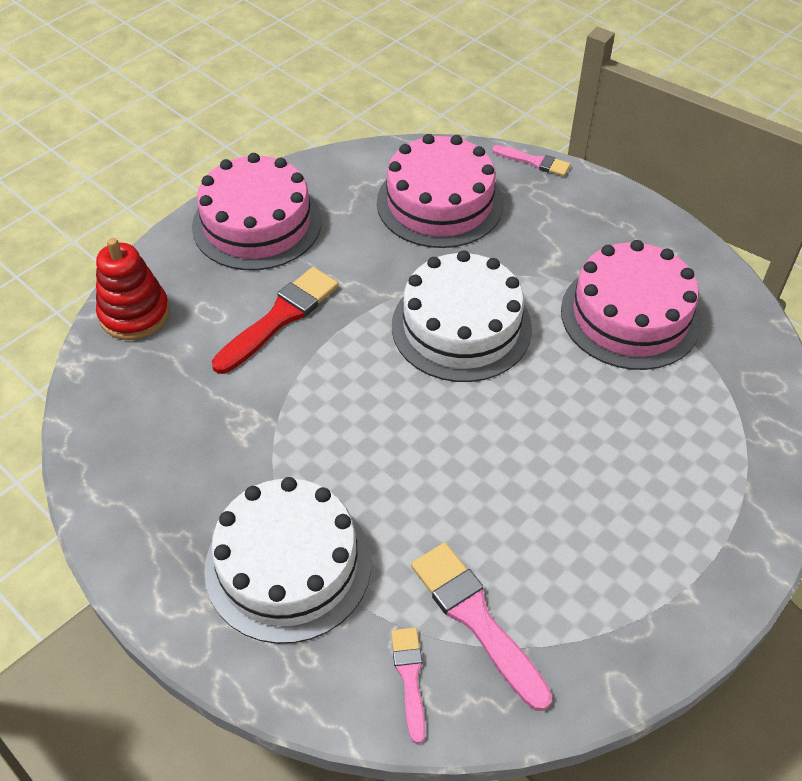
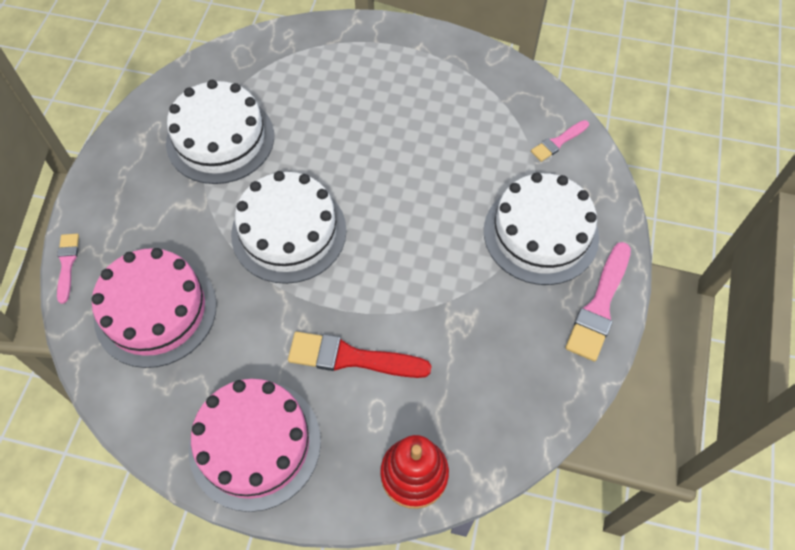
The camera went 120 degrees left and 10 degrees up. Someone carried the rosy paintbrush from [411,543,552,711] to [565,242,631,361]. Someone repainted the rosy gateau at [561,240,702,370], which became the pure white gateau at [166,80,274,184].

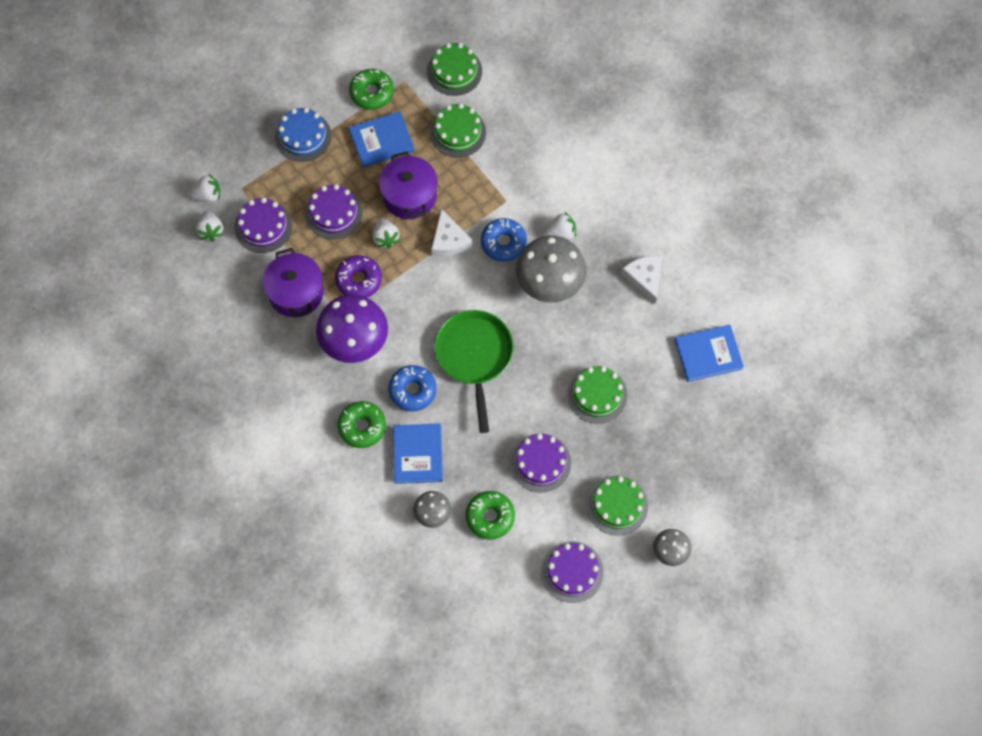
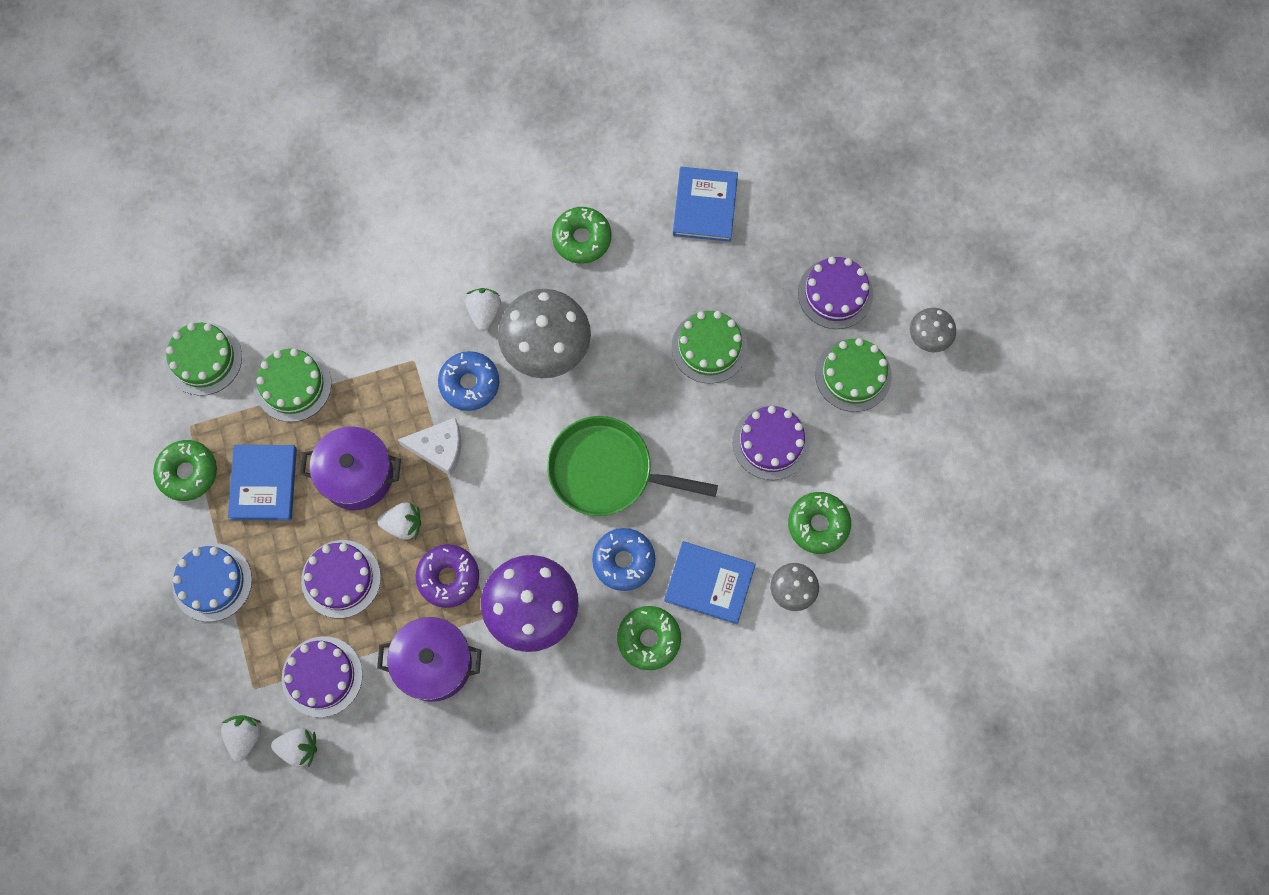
The camera went 70 degrees left and 5 degrees up. Someone carried the royal purple gateau from [541,541,604,603] to [798,257,873,329]. Someone swapped the pure white piece of cheese at [621,256,662,304] for the emerald glazed donut at [552,207,611,264].

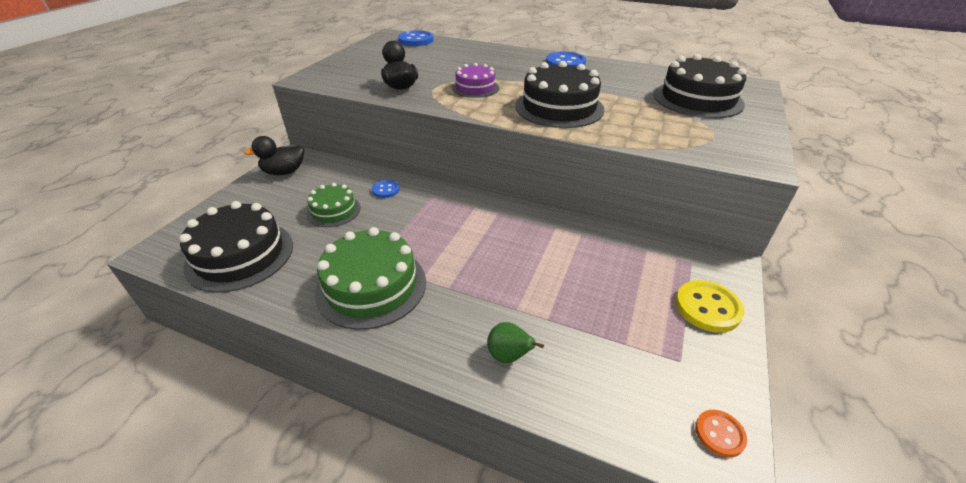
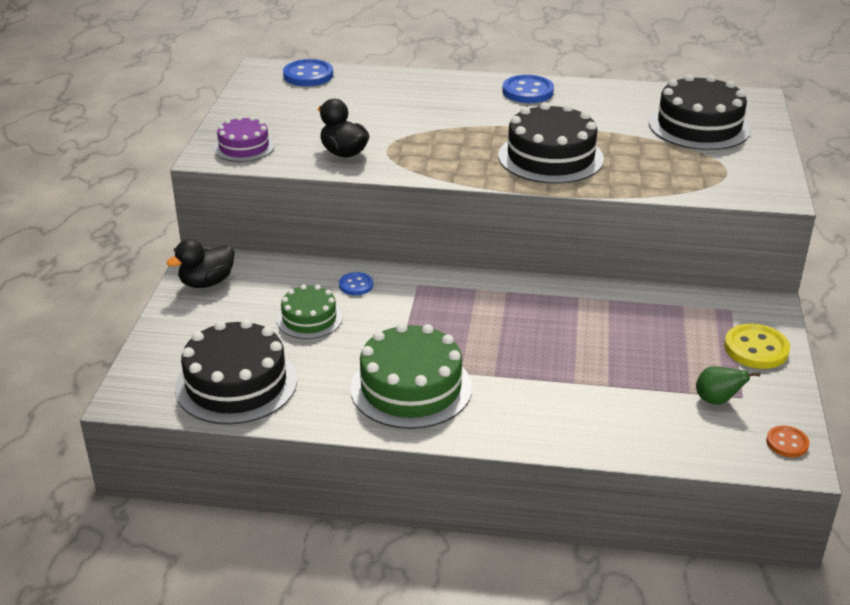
The camera went 15 degrees left and 5 degrees down. Someone carried the royal purple gateau from [452,63,499,98] to [214,116,274,162]. Someone carried the emerald toy pear from [487,322,544,363] to [696,367,760,405].

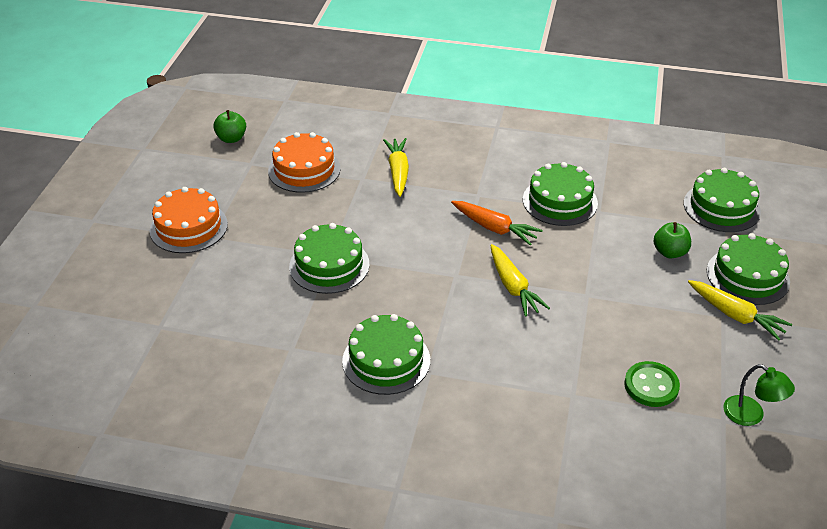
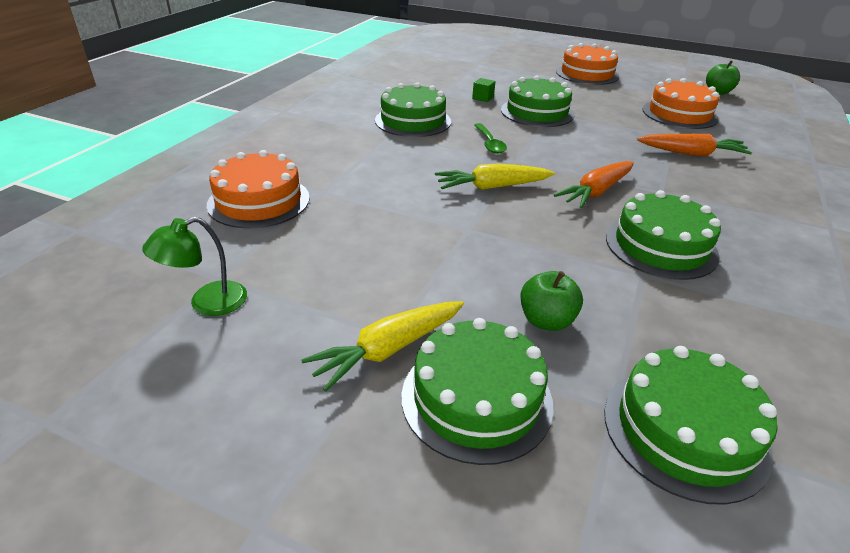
The camera went 100 degrees right and 5 degrees down. Someone repainted the bright yellow root vegetable at [383,138,409,197], which became the orange-coloured root vegetable at [637,134,752,157]. Someone took away the emerald button at [624,361,680,407]. Someone put down the orange-coloured gateau at [207,150,310,228]. Someone put down the emerald solid cube at [472,78,496,102]. Someone put down the emerald spoon at [474,123,507,154].

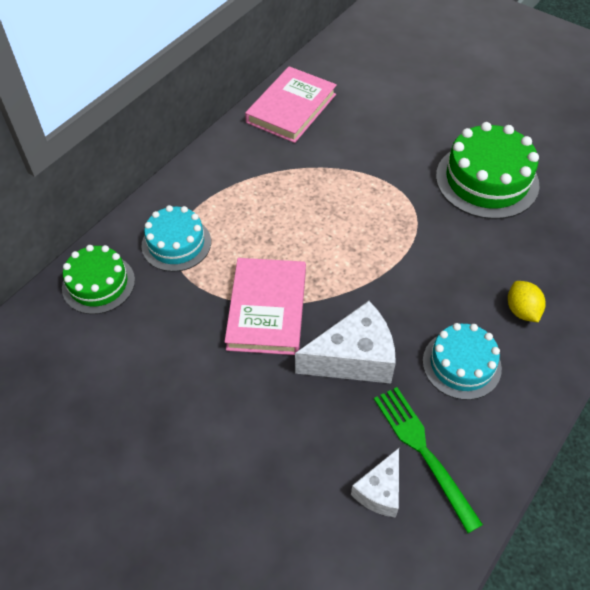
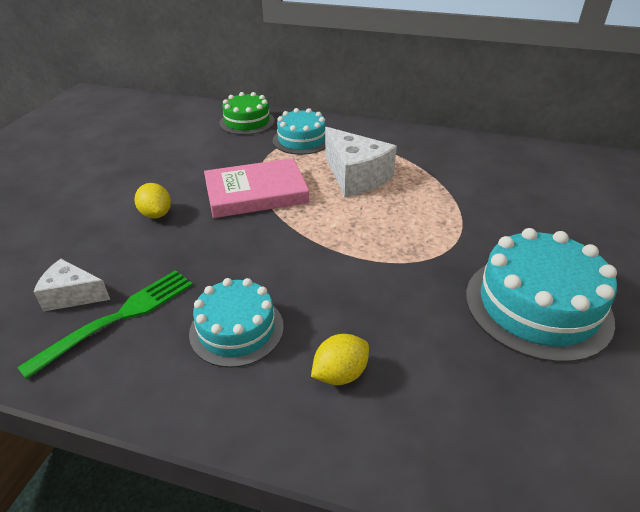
The camera went 70 degrees right and 15 degrees down. Someone took away the rosy book at [245,66,337,143]. Someone carried the pure white piece of cheese from [295,301,396,384] to [325,127,397,197]. Someone repainted the emerald gateau at [436,122,539,219], which became the aqua gateau at [466,228,617,362]. Someone put down the bright yellow lemon at [135,183,171,218].

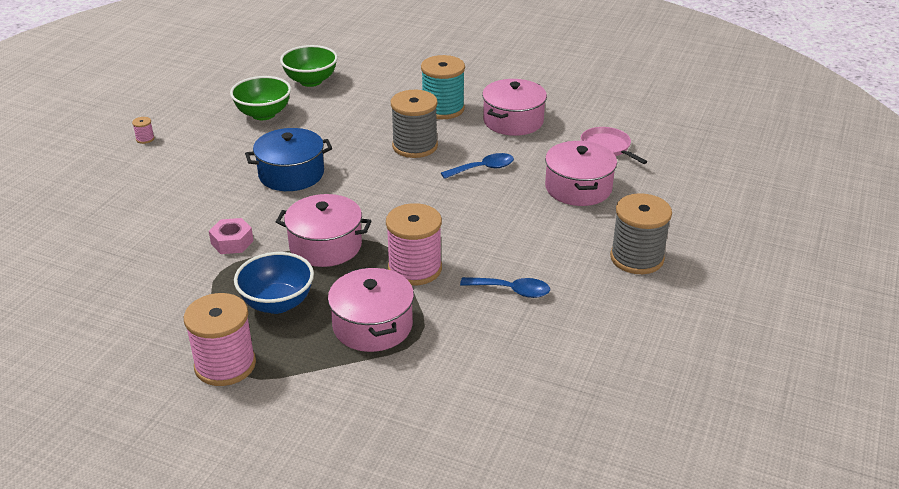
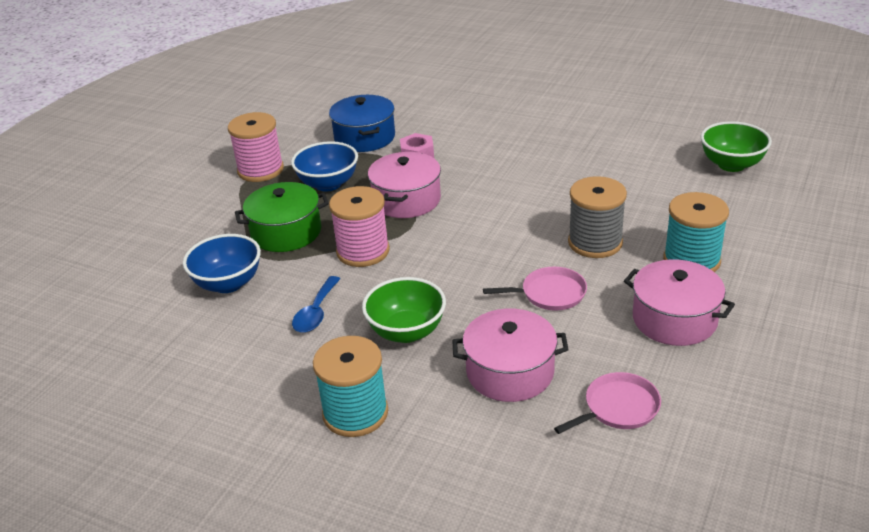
The camera went 95 degrees right and 0 degrees up. Someone took away the rosy bobbin at [132,117,155,144]. Someone carried the emerald bowl from [230,76,291,120] to [362,277,446,343]. Someone carried the cobalt stockpot from [245,128,332,191] to [329,95,395,152]. Someone repainted the rosy stockpot at [328,267,414,352], which became the emerald stockpot at [235,182,329,252]. Someone swapped the cobalt spoon at [441,153,514,179] for the rosy frying pan at [483,267,587,311]. Someone repainted the ash-grey bobbin at [610,193,672,274], which became the aqua bobbin at [313,336,388,437]. Someone put down the cobalt bowl at [183,234,261,293].

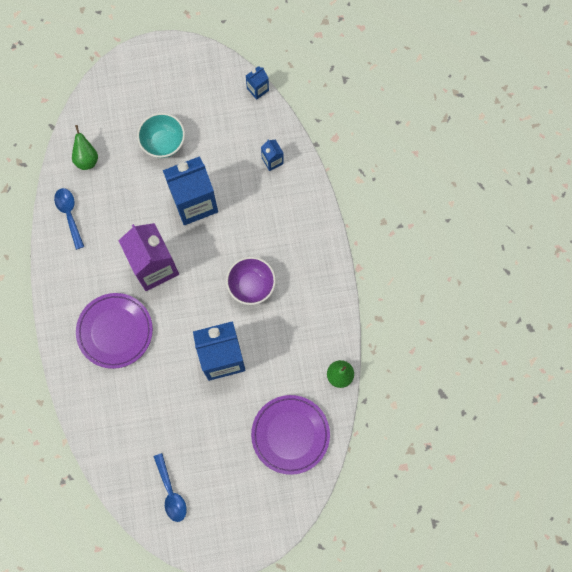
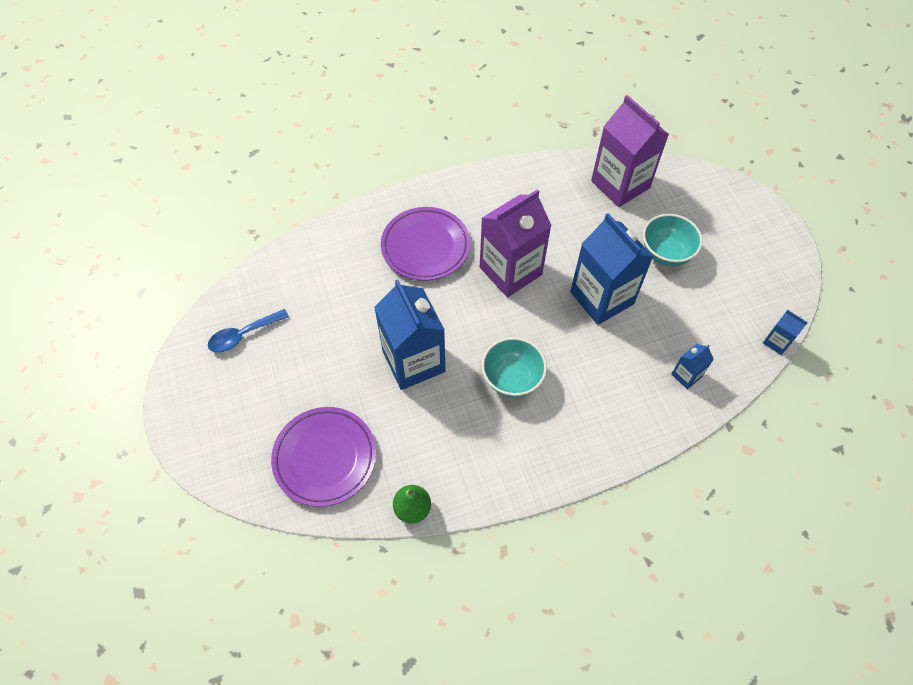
The camera went 80 degrees right and 15 degrees down. Someone took away the cobalt spoon at [54,188,84,250]. Someone swapped the emerald toy pear at [72,125,98,170] for the royal purple carton at [591,95,669,207]. Someone repainted the royal purple bowl at [226,257,276,305], which became the aqua bowl at [482,337,547,397].

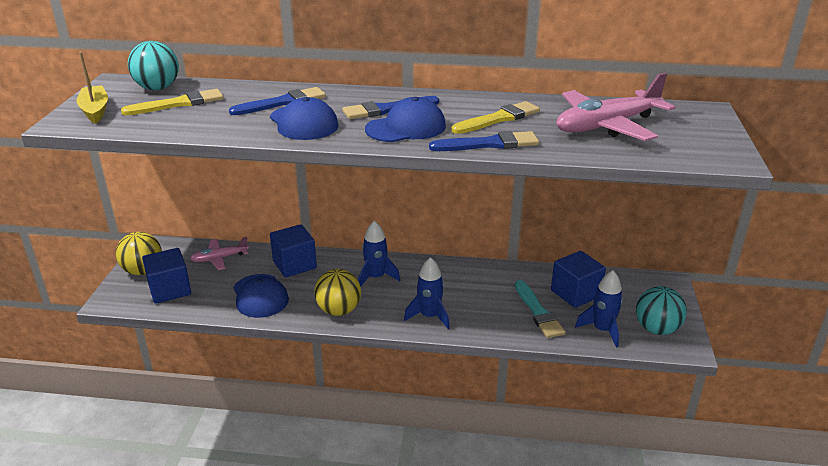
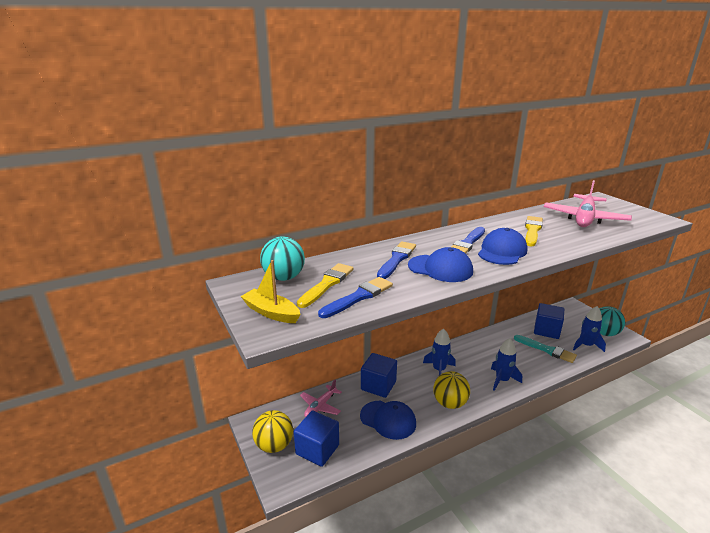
The camera went 35 degrees left and 5 degrees down. Someone carried the cobalt paintbrush from [429,131,539,151] to [318,277,393,318].

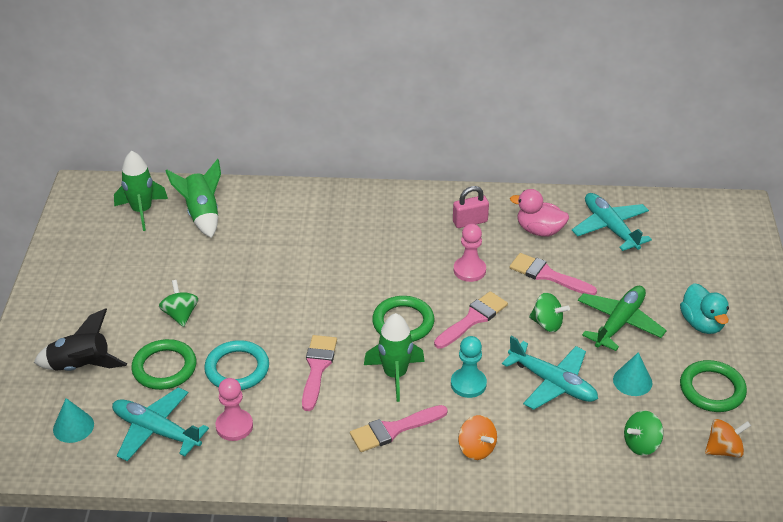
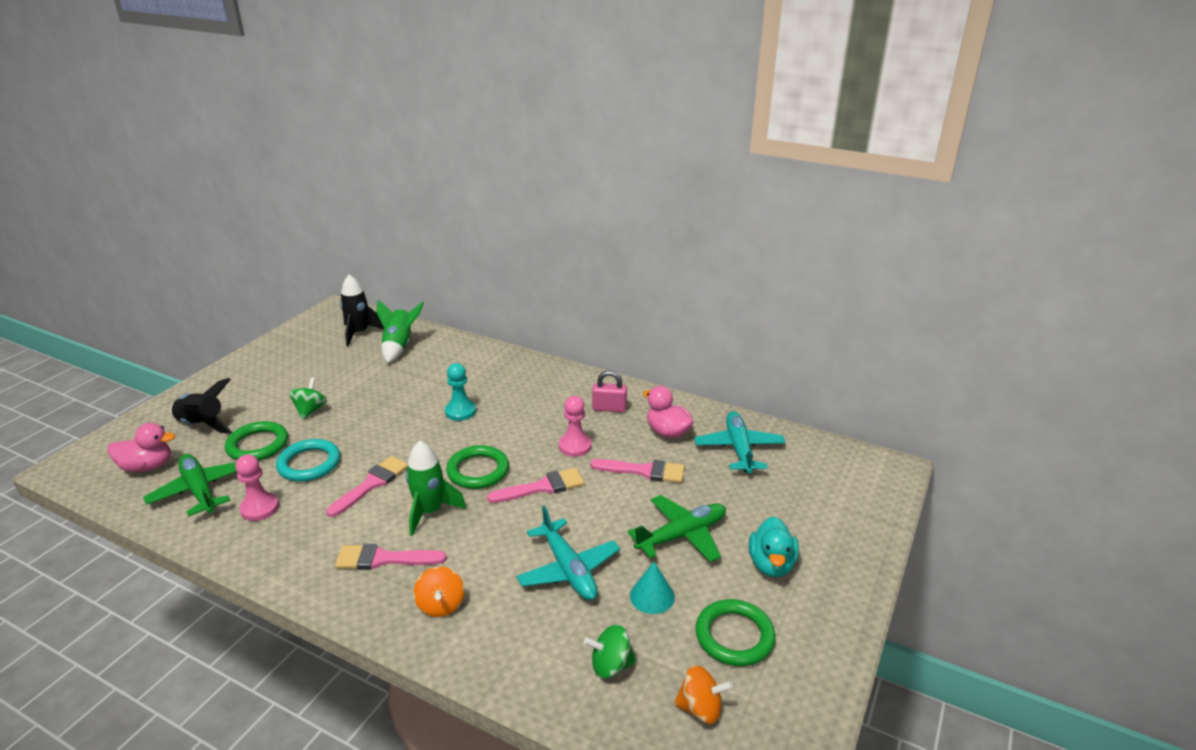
The camera went 25 degrees right and 10 degrees down. Someone swapped the aqua cone at [53,398,94,443] for the rosy toy duck at [108,423,175,472]. Someone repainted the aqua toy plane at [112,387,209,461], which became the emerald toy plane at [143,454,237,516]. Someone repainted the emerald rocket at [114,151,168,231], which became the black rocket at [340,274,384,347]. Someone carried the aqua pawn from [451,336,487,398] to [445,363,476,421]. Someone rotated the rosy paintbrush at [509,253,597,295] by 135 degrees clockwise. Someone took away the emerald spinning top at [529,293,570,332].

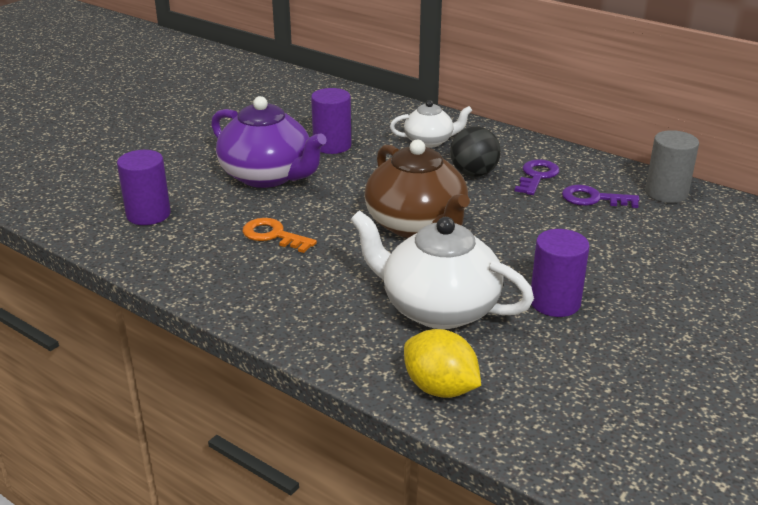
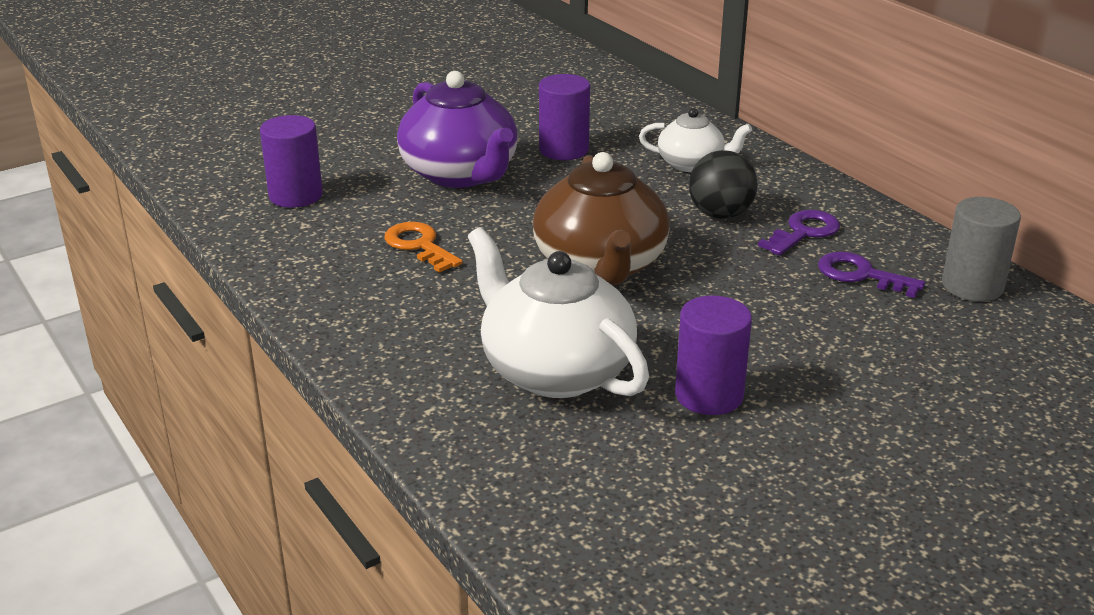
The camera went 20 degrees right and 0 degrees up. Someone took away the bright yellow lemon at [404,329,481,398].

